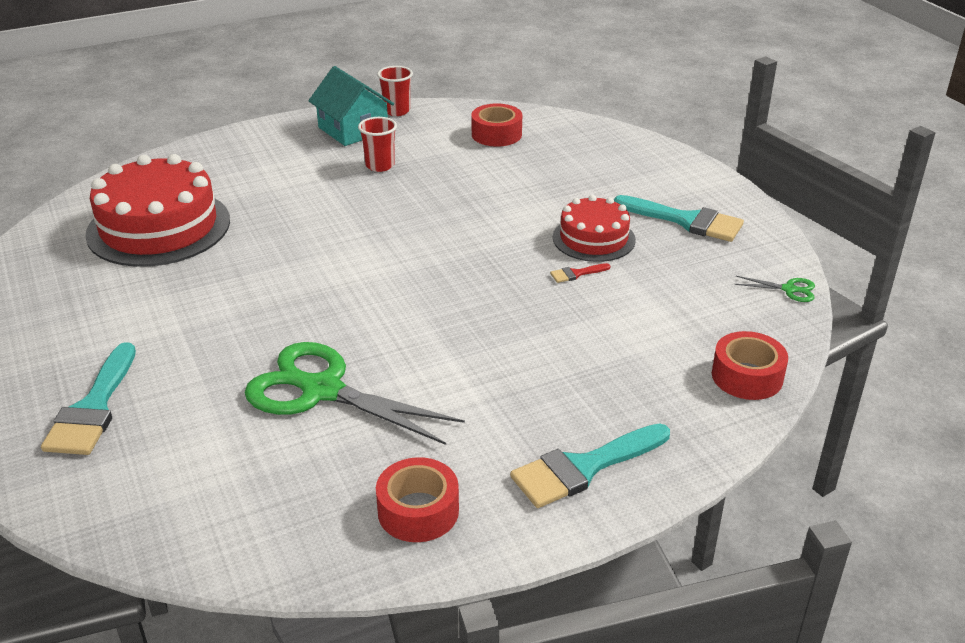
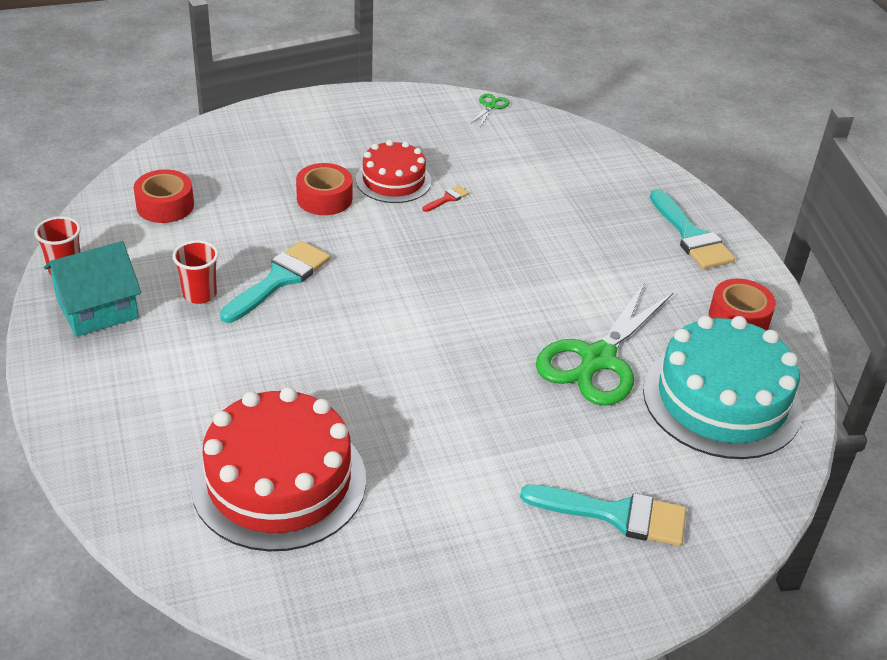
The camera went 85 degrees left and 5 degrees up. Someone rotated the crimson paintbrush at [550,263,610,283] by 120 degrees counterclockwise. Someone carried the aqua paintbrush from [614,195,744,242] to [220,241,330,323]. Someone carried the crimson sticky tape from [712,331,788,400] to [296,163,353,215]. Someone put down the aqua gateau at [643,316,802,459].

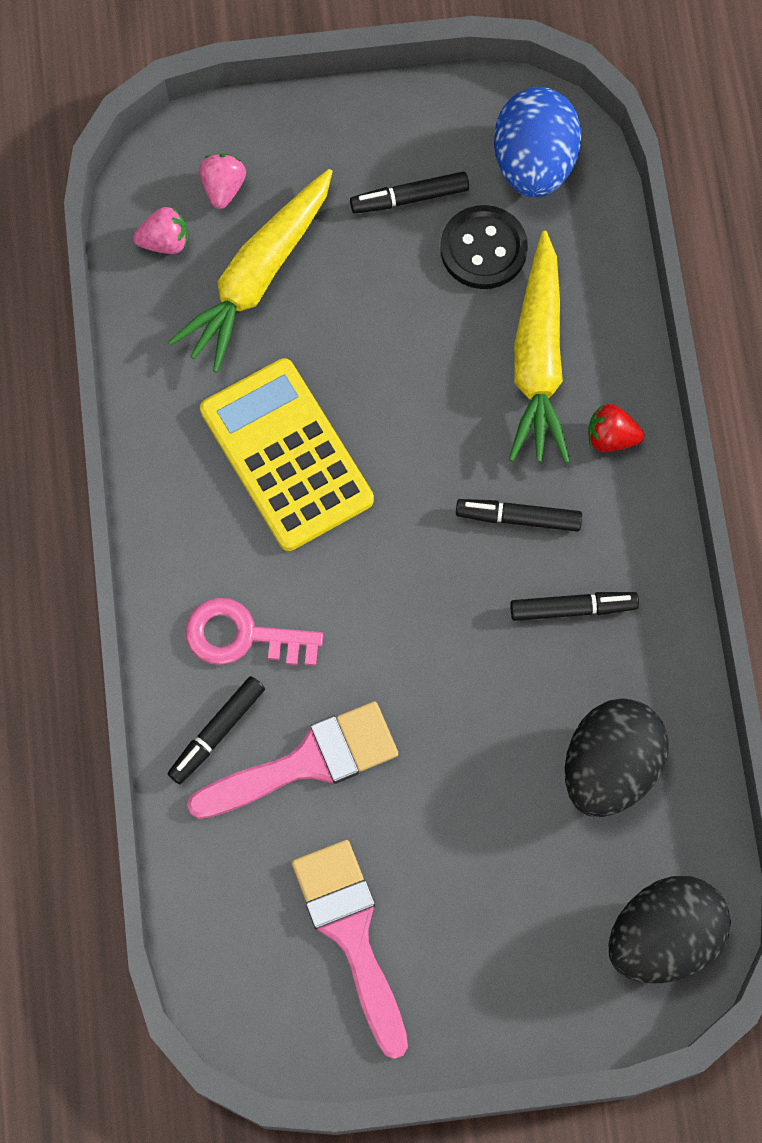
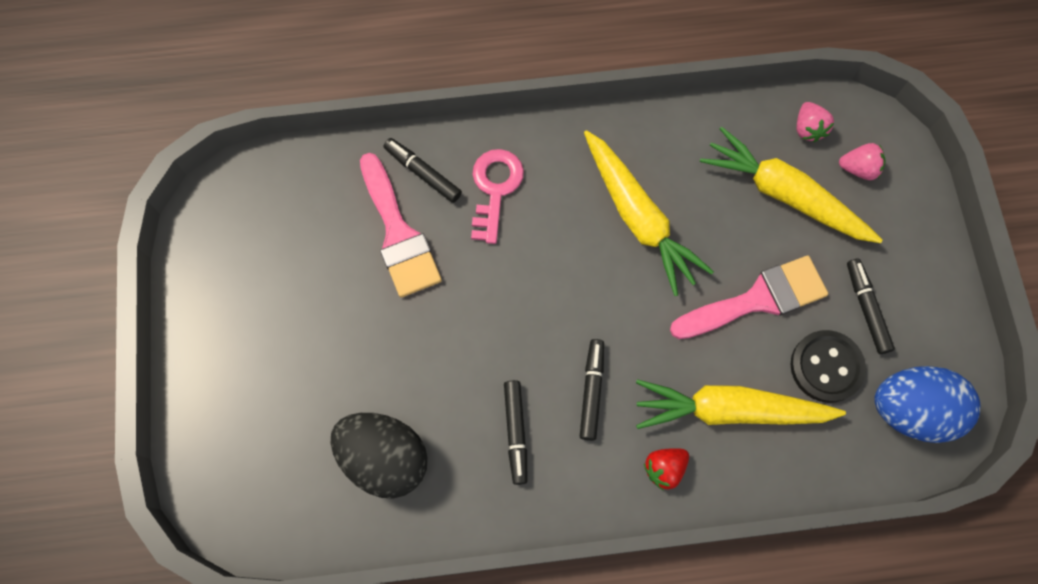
The camera went 90 degrees right and 0 degrees up. Someone swapped the bright yellow calculator at [200,358,374,551] for the bright yellow root vegetable at [584,130,714,296]. Someone carried the rosy paintbrush from [292,840,408,1059] to [670,256,828,339]. Someone rotated the crimson strawberry at [588,404,644,452] by 135 degrees counterclockwise. Someone took away the black egg at [608,876,731,983].

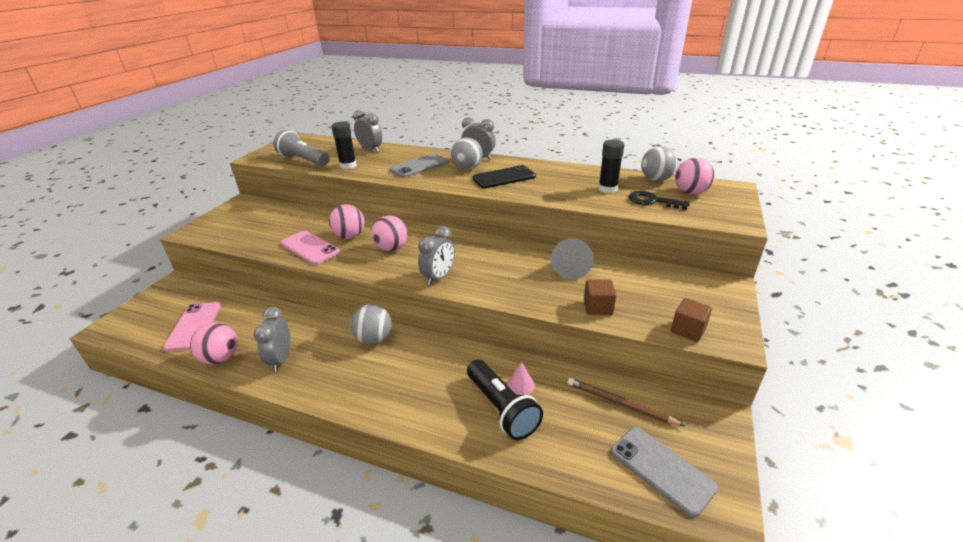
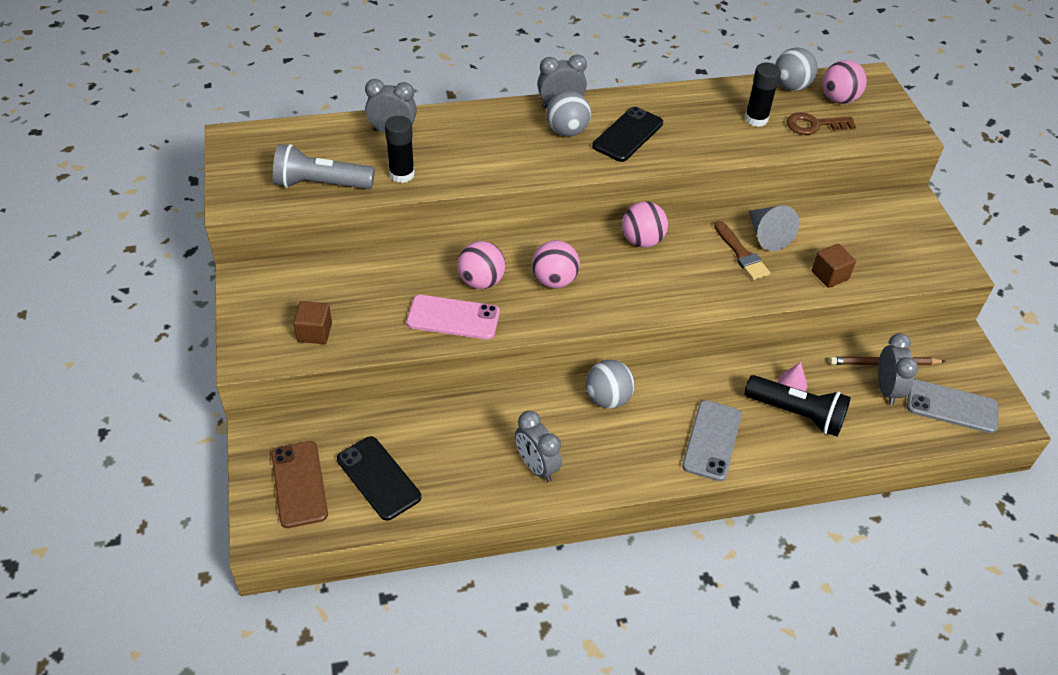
The camera went 35 degrees left and 15 degrees up. Someone repainted the rosy phone at [163,302,221,351], which became the black phone at [337,436,421,521]. Someone carried the rosy sphere from [190,322,238,364] to [622,201,668,248]. Someone carried the ash-grey phone from [390,154,448,178] to [682,400,742,481]. Someone carried the ash-grey bedside clock from [418,226,455,286] to [878,333,918,405]. Someone repainted the black latchkey at [629,191,690,210], which became the brown latchkey at [787,113,856,135]. Someone carried the brown solid cube from [671,298,712,342] to [293,301,332,344]. Someone put down the brown phone at [271,441,328,528]. Someone put down the brown paintbrush at [714,221,770,280].

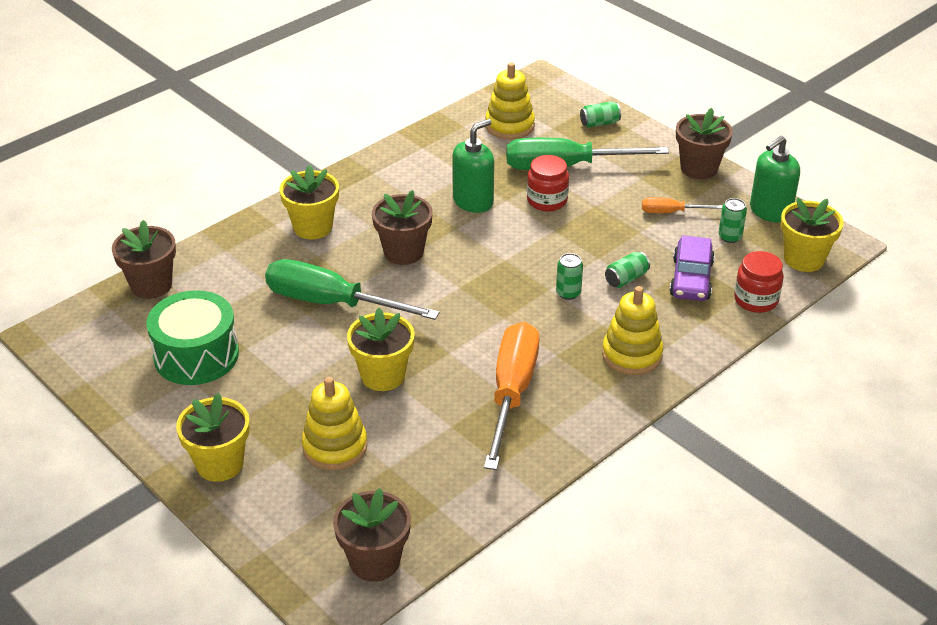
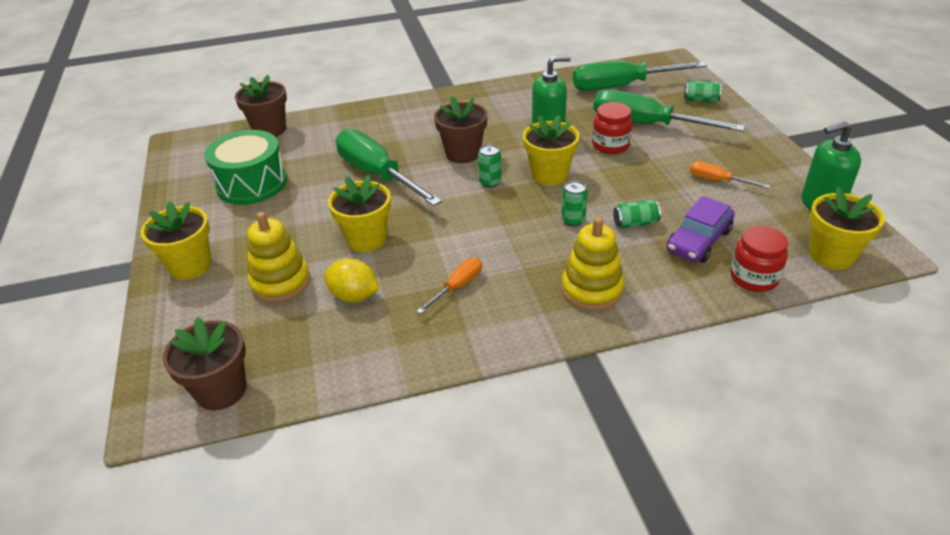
The camera went 30 degrees right and 0 degrees up. Someone carried the bright yellow flower pot from [279,165,339,239] to [523,115,580,186]. Someone scaled the orange-coloured flat screwdriver at [484,322,539,470] by 0.48. Someone swapped the bright yellow ring stacker at [485,62,535,139] for the emerald flat screwdriver at [573,61,707,91]. Someone took away the brown flower pot at [676,108,733,179]. Someone carried the emerald tin from [718,198,747,243] to [478,145,501,188]. Someone put down the bright yellow lemon at [324,258,380,302].

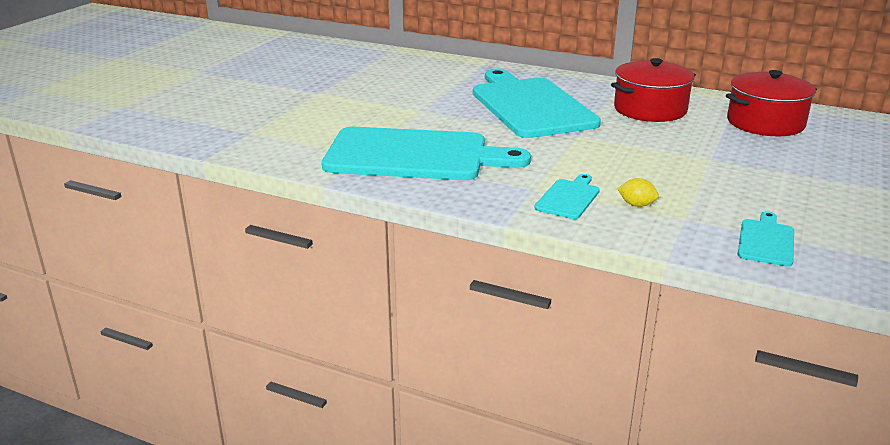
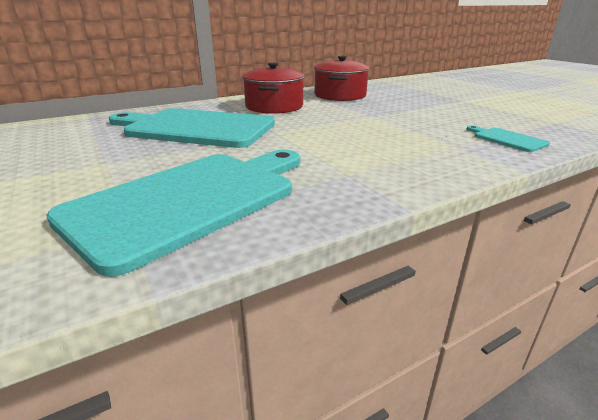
The camera went 55 degrees left and 0 degrees up. Someone took away the aqua bread board at [534,174,600,219]. Someone took away the bright yellow lemon at [617,178,659,207].

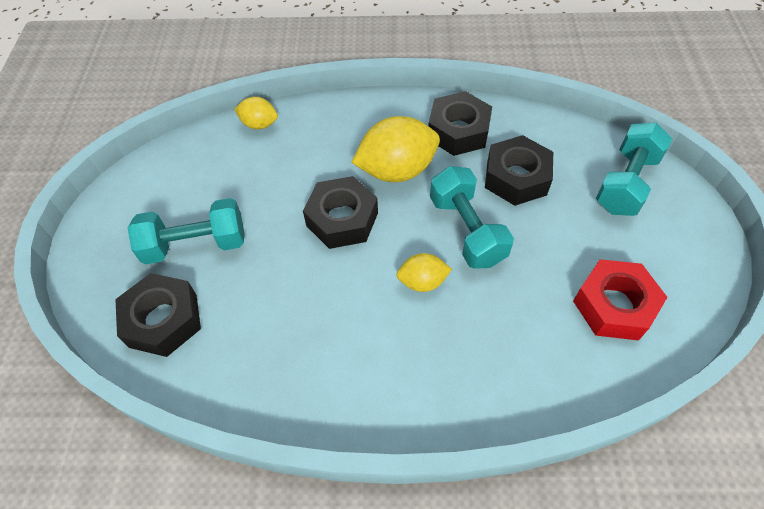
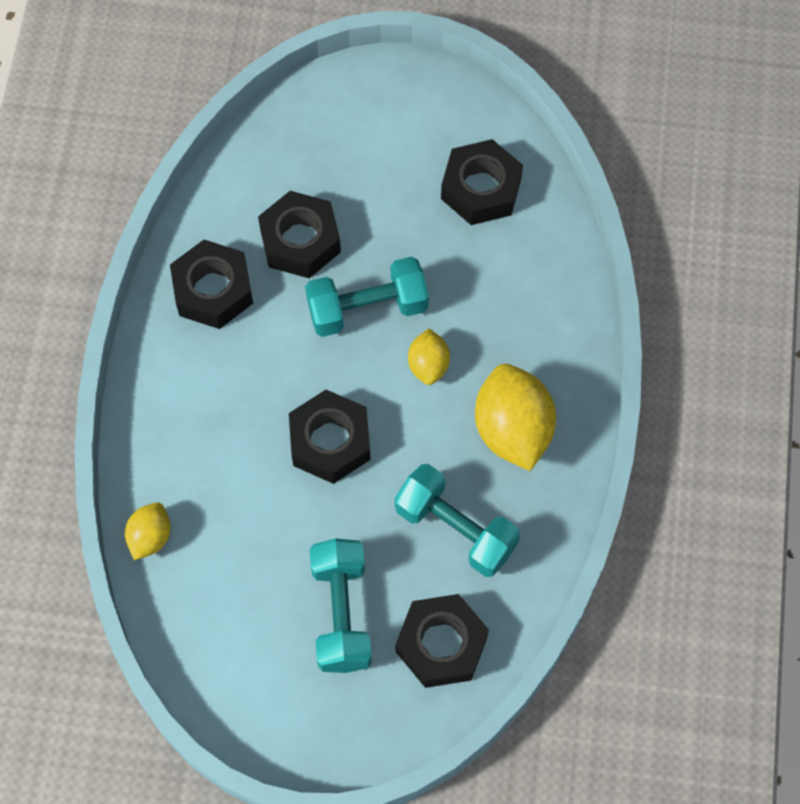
The camera went 85 degrees left and 10 degrees up. Someone carried the bright yellow lemon from [351,116,440,182] to [475,364,556,471]. Someone repainted the crimson hexagon nut at [573,259,667,340], which became the black hexagon nut at [441,139,523,225]. Someone carried the aqua dumbbell from [596,122,672,216] to [395,464,520,577].

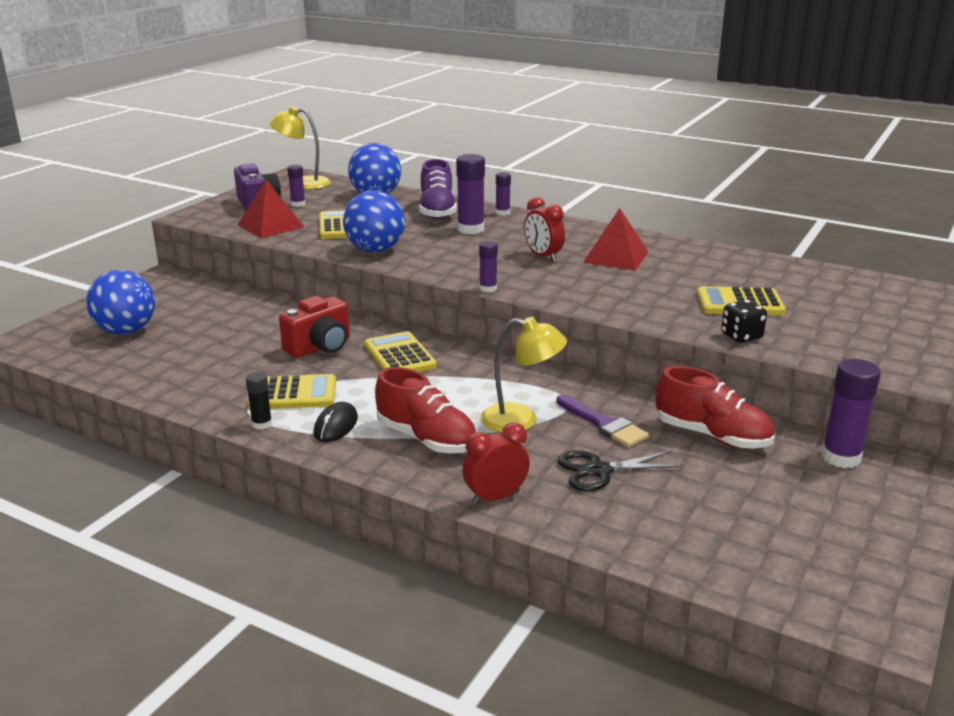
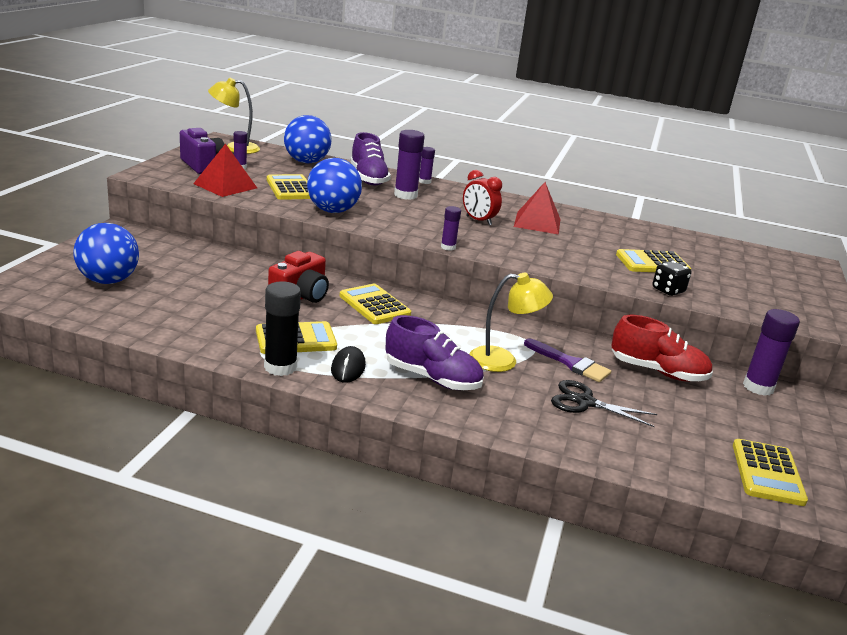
The camera went 15 degrees left and 0 degrees up. Someone scaled the black glue at [246,372,272,430] by 1.77. Someone repainted the crimson sneaker at [375,367,477,453], which became the royal purple sneaker at [386,315,484,390]. Someone took away the crimson bedside clock at [462,422,530,505]. Someone rotated the black shears at [557,450,684,492] by 45 degrees clockwise. Someone put down the bright yellow calculator at [733,439,808,506].

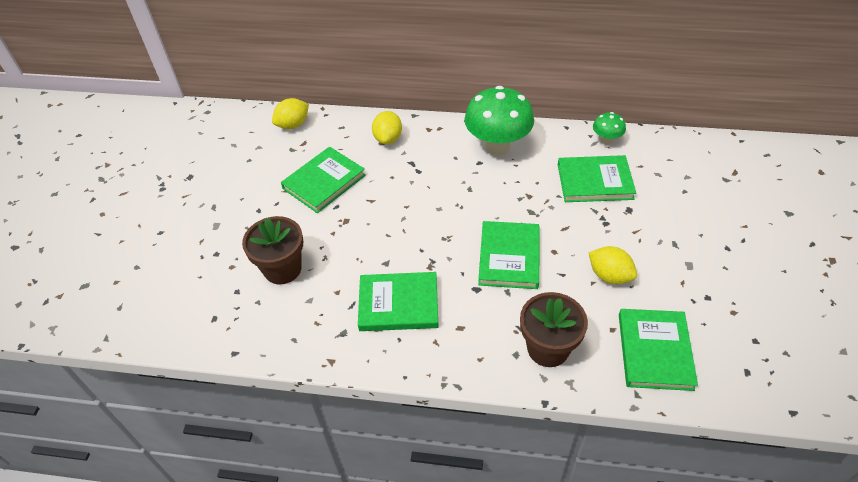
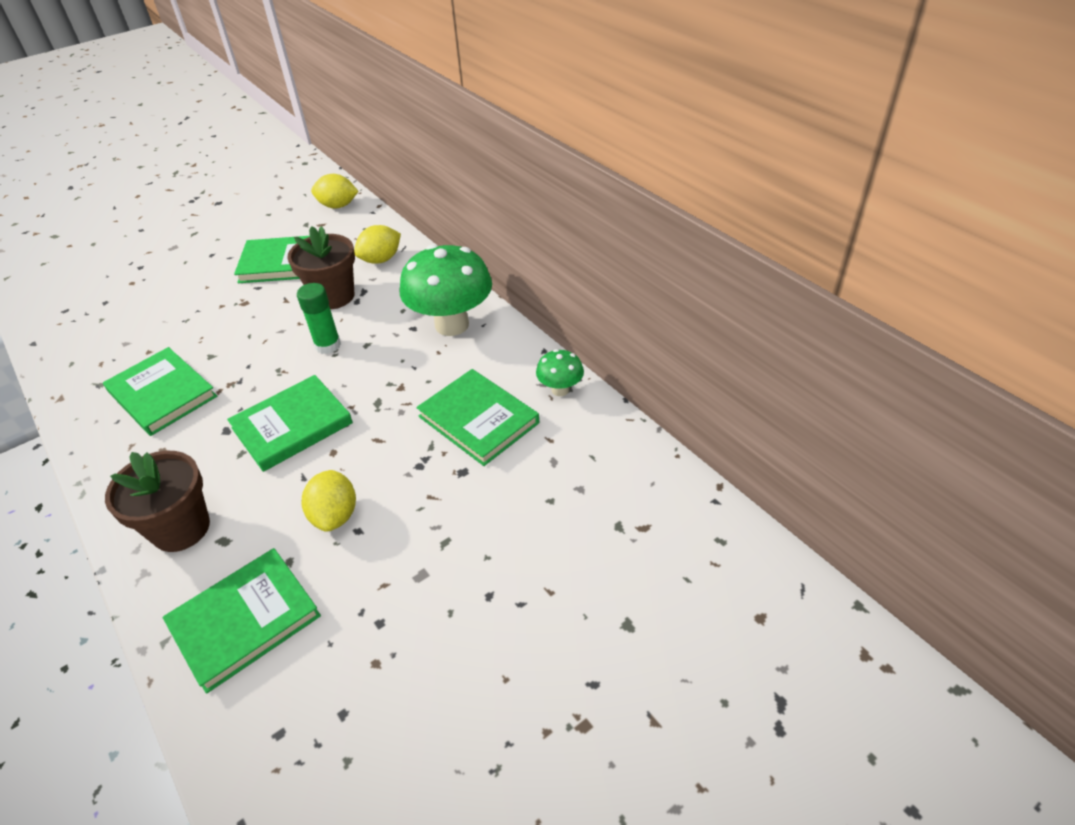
The camera went 45 degrees right and 5 degrees down. Someone carried the brown flower pot from [242,216,303,285] to [287,226,355,309]. Someone put down the emerald glue at [297,283,341,354].

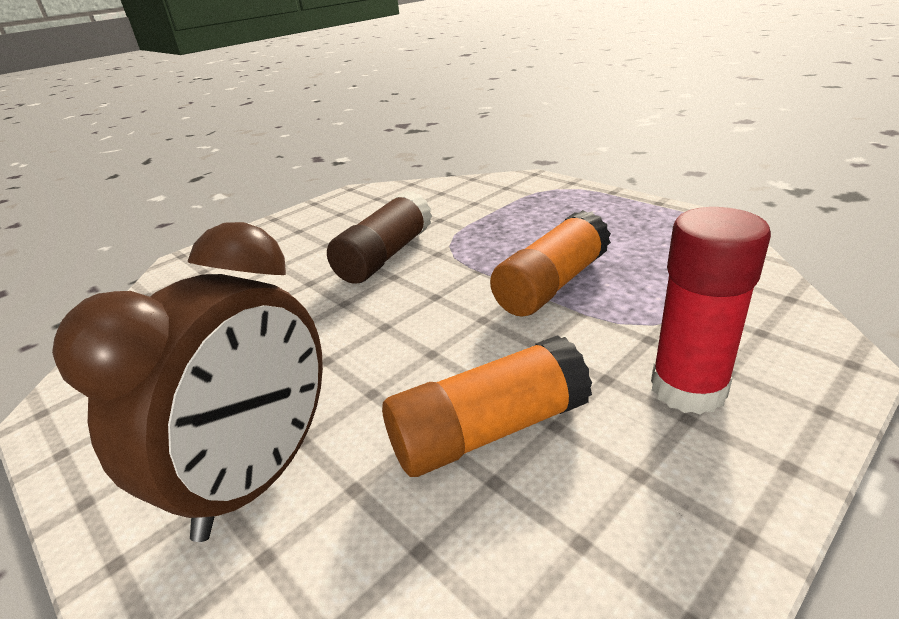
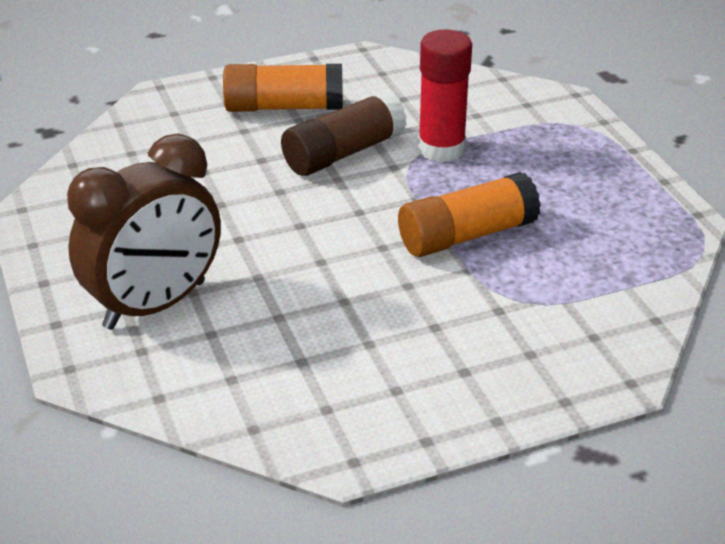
The camera went 20 degrees right and 5 degrees up. Someone carried the orange-coloured glue from [382,335,592,477] to [223,64,343,112]. Someone carried the crimson glue from [651,207,771,415] to [418,29,472,162].

